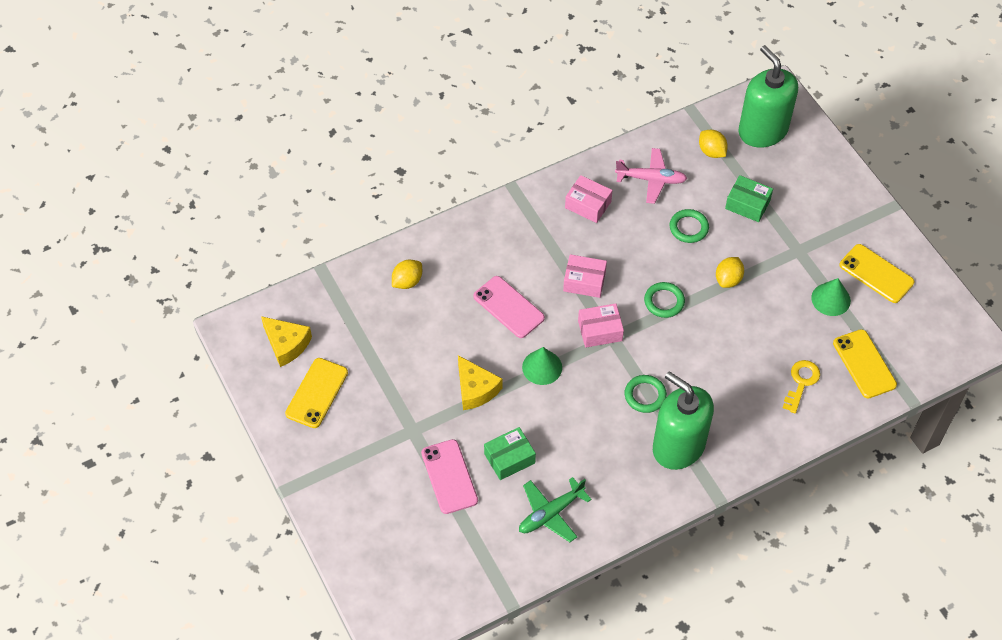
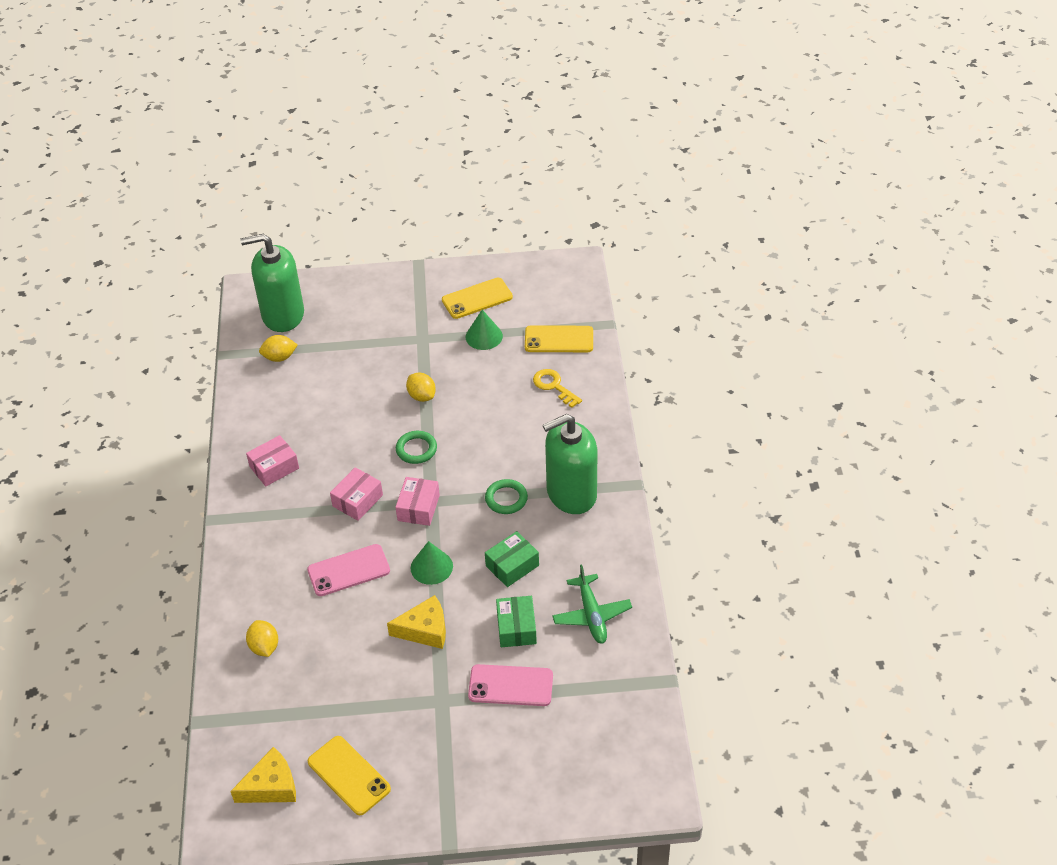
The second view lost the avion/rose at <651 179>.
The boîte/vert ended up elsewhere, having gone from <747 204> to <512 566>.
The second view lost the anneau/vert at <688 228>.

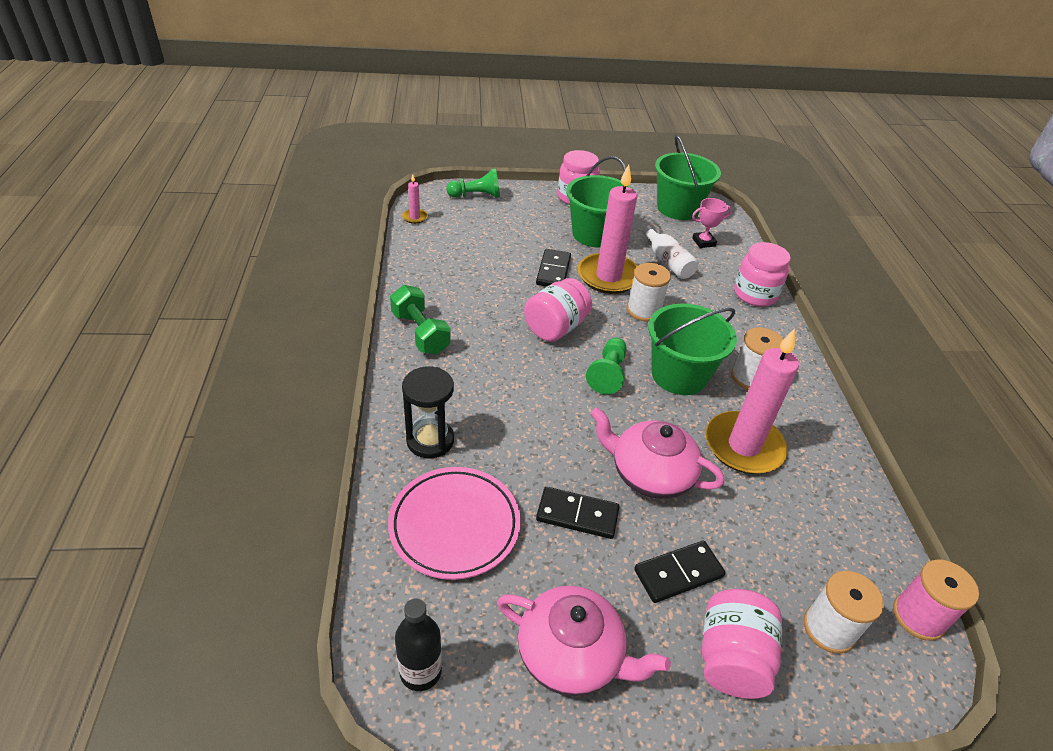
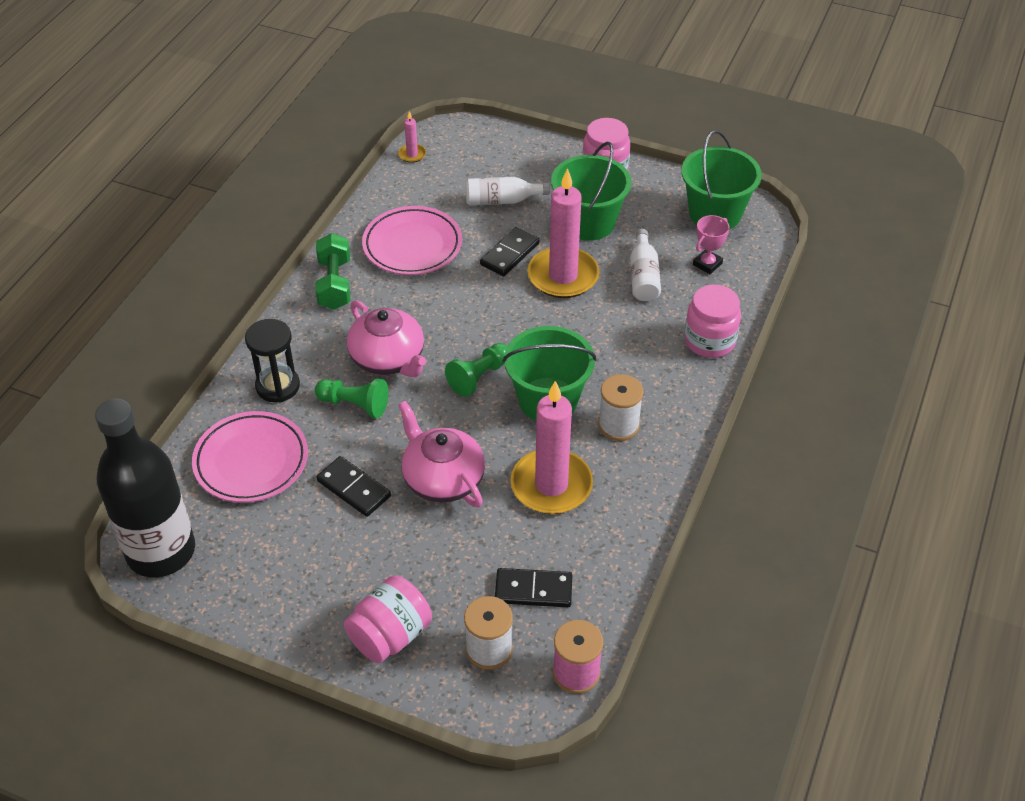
The pion/vert ended up elsewhere, having gone from <476 196> to <354 404>.
The trophée/rose at <703 242> ended up facing another way, 60 degrees counterclockwise from before.
The second view lost the bobine/blanc at <644 310>.
The second view lost the bocal/rose at <555 328>.
The domino/noir ended up elsewhere, having gone from <678 573> to <533 590>.
The théière/rose ended up elsewhere, having gone from <571 655> to <388 359>.
The size of the bouteille/noir at <420 671> changed by a factor of 2.09.
The second view gained the bouteille/blanc at <501 201>.
The second view gained the assiette/rose at <412 245>.

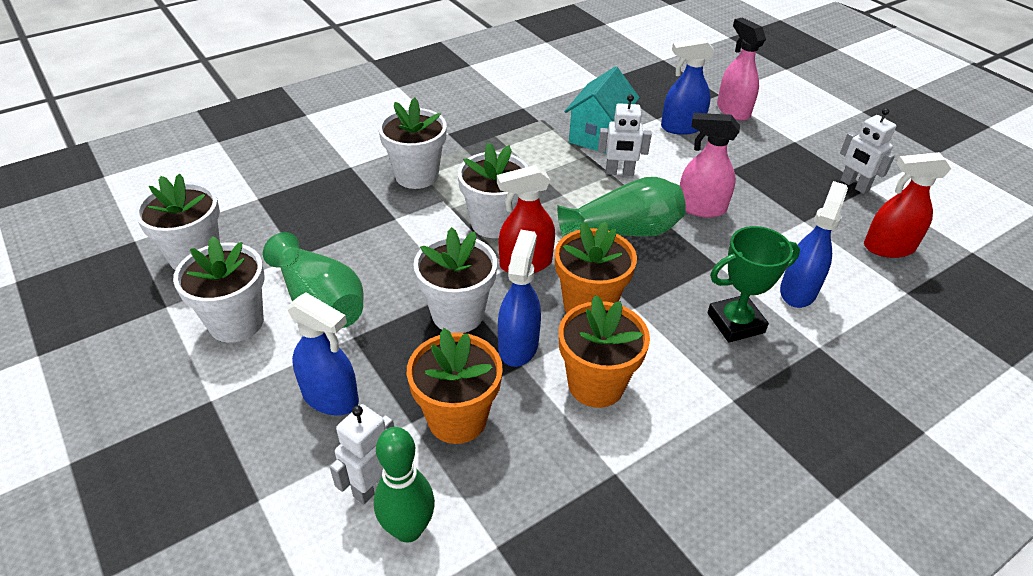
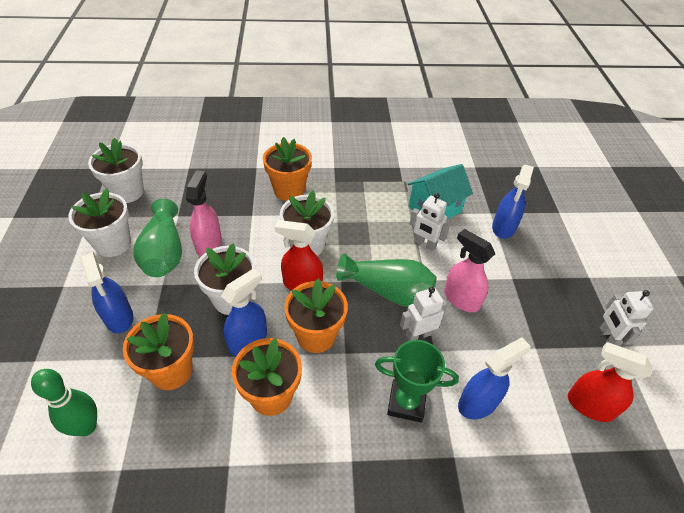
The vaporisateur/rose ended up elsewhere, having gone from <733 110> to <209 244>.
The vaporisateur/bleu at <681 127> ended up facing another way, 90 degrees counterclockwise from before.
What was the pot de fleurs/blanc at <416 175> turned into the pot de fleurs/orange at <289 190>.
The robot/blanc ended up elsewhere, having gone from <372 485> to <418 335>.

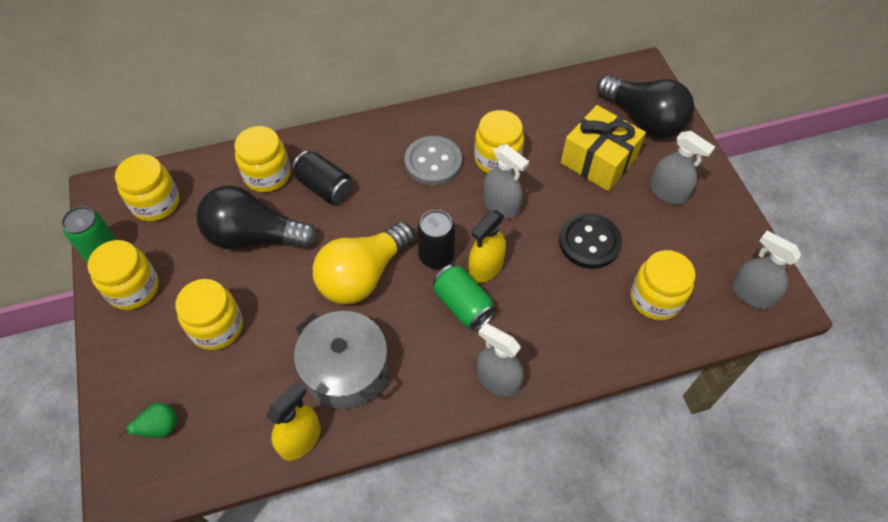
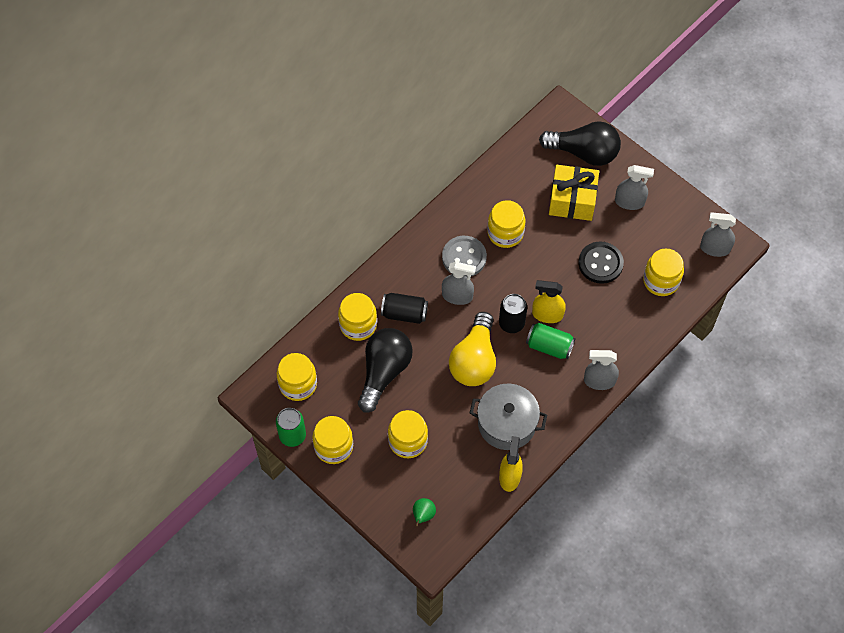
The vaporisateur/gris ended up elsewhere, having gone from <501 205> to <457 296>.
The ampoule/noir at <254 236> ended up facing another way, 135 degrees clockwise from before.
The vaporisateur/jaune at <486 267> ended up facing another way, 90 degrees clockwise from before.

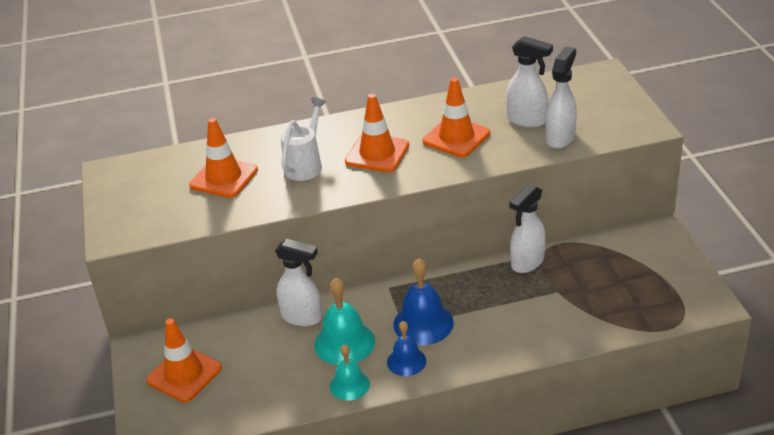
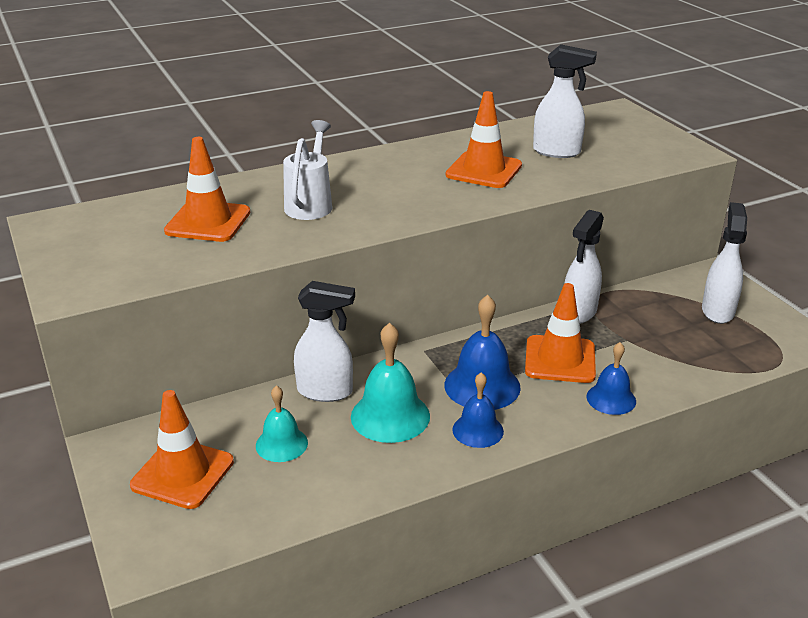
The vaporisateur/blanc ended up elsewhere, having gone from <560 138> to <717 311>.
The cône de chantier/orange ended up elsewhere, having gone from <377 153> to <560 359>.
The cloche/turquoise ended up elsewhere, having gone from <349 385> to <281 444>.
The second view gained the cloche/bleu at <611 399>.

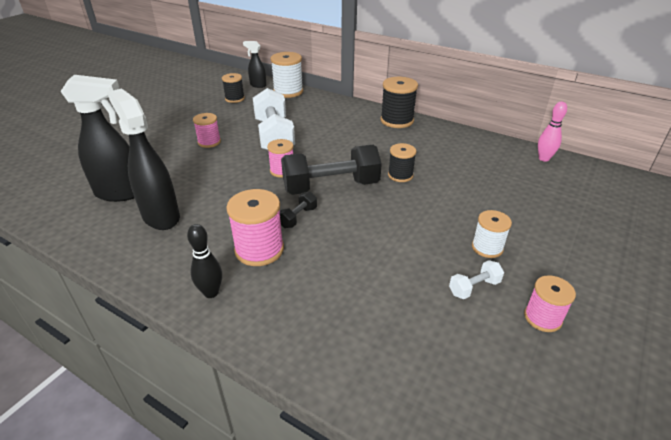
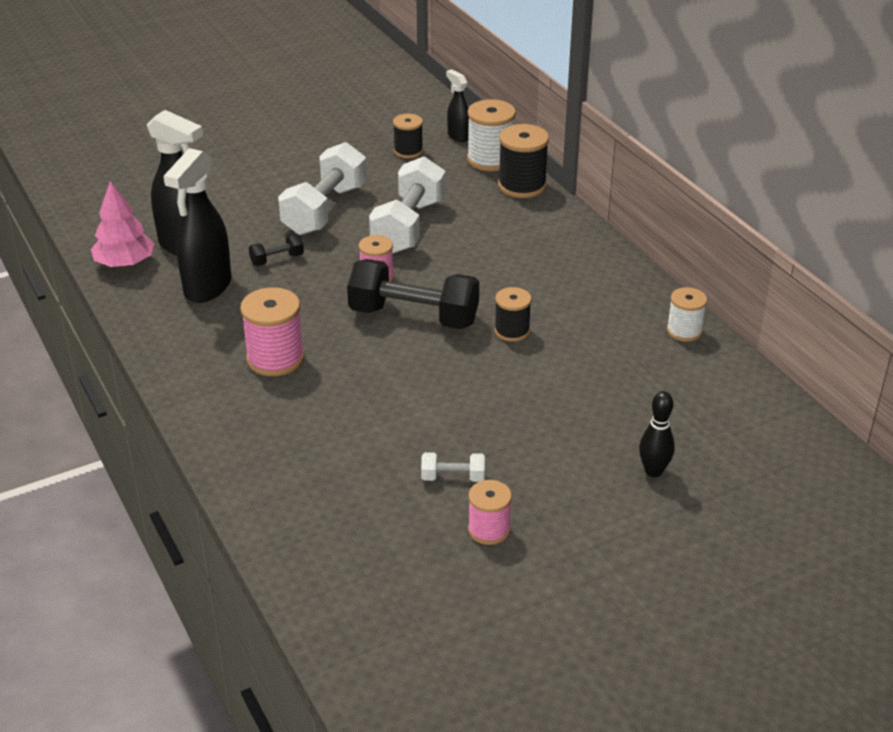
The bobine/noir ended up elsewhere, having gone from <397 120> to <522 186>.
The vaporisateur/noir at <161 216> ended up facing another way, 150 degrees counterclockwise from before.
The second view lost the quille/rose at <544 159>.
Where the bobine/rose stood at <209 142>, the haltère/blanc came to stand at <325 210>.
The haltère/noir ended up elsewhere, having gone from <298 217> to <277 259>.
The bobine/blanc ended up elsewhere, having gone from <487 247> to <684 331>.
The quille/noir ended up elsewhere, having gone from <211 292> to <653 471>.
The second view gained the arbre/rose at <125 263>.

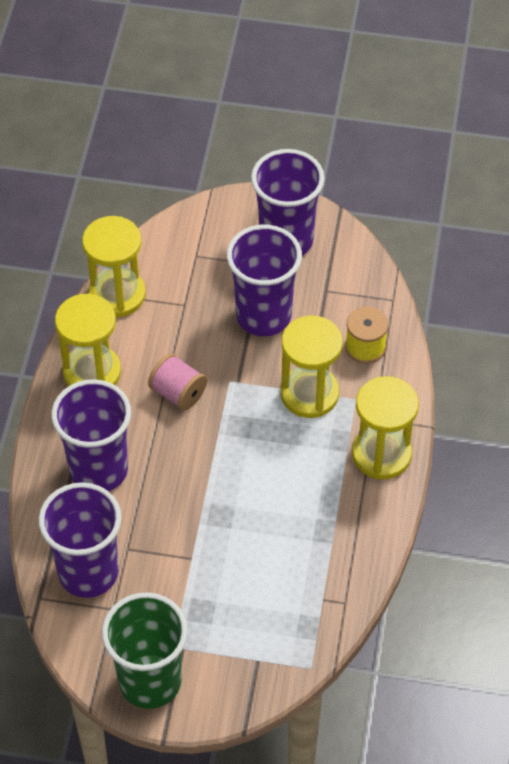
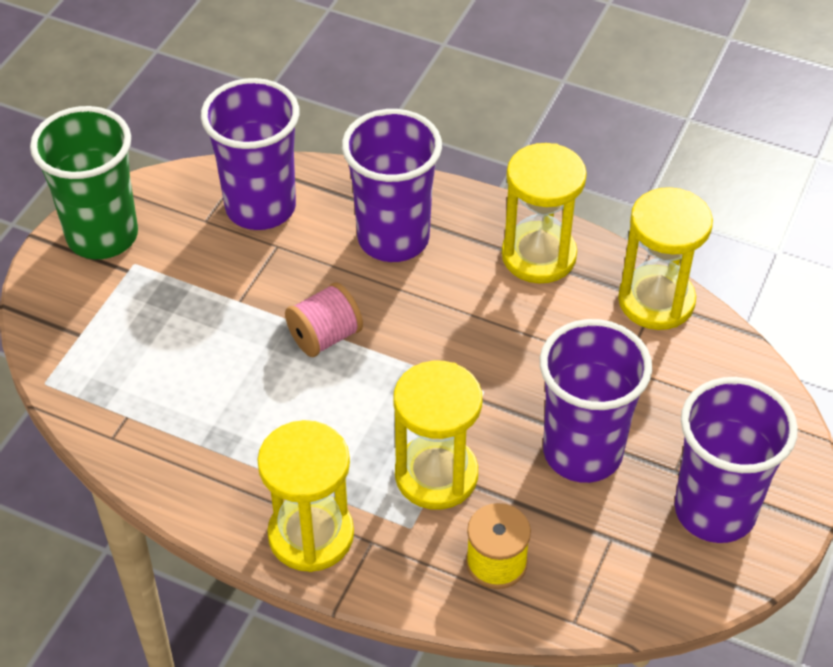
The bobine/rose ended up elsewhere, having gone from <178 393> to <325 336>.

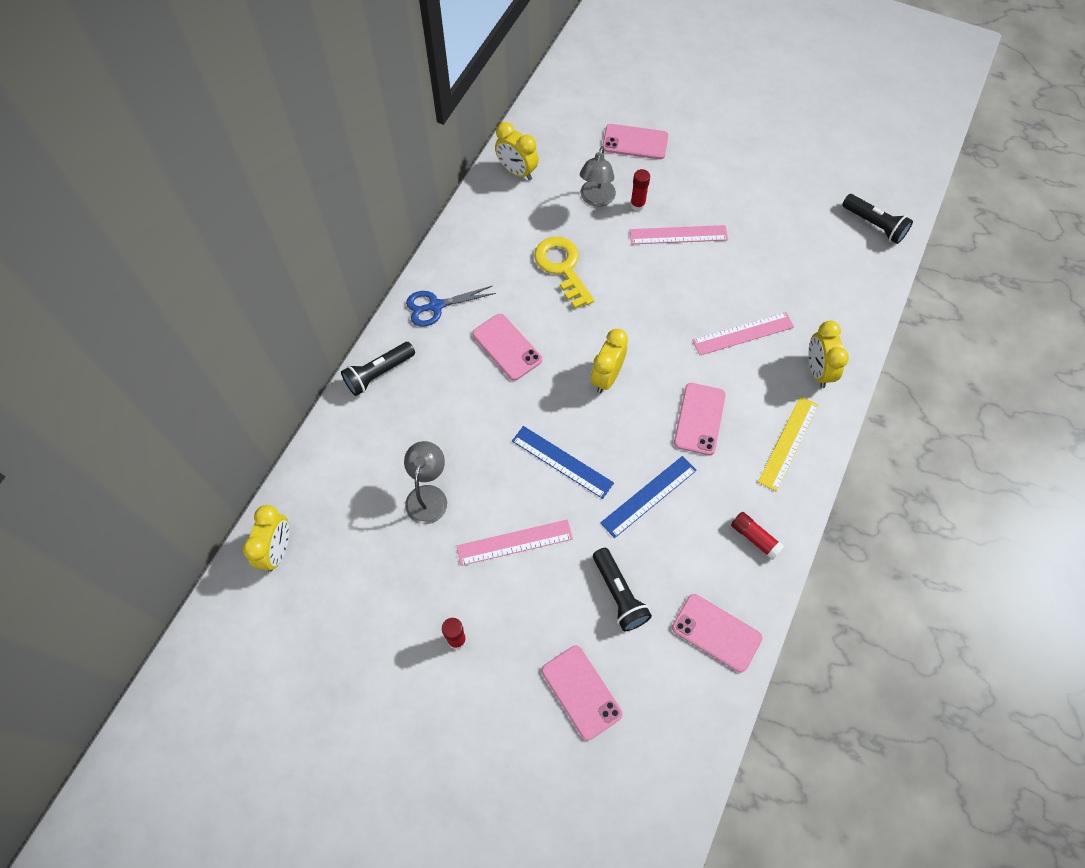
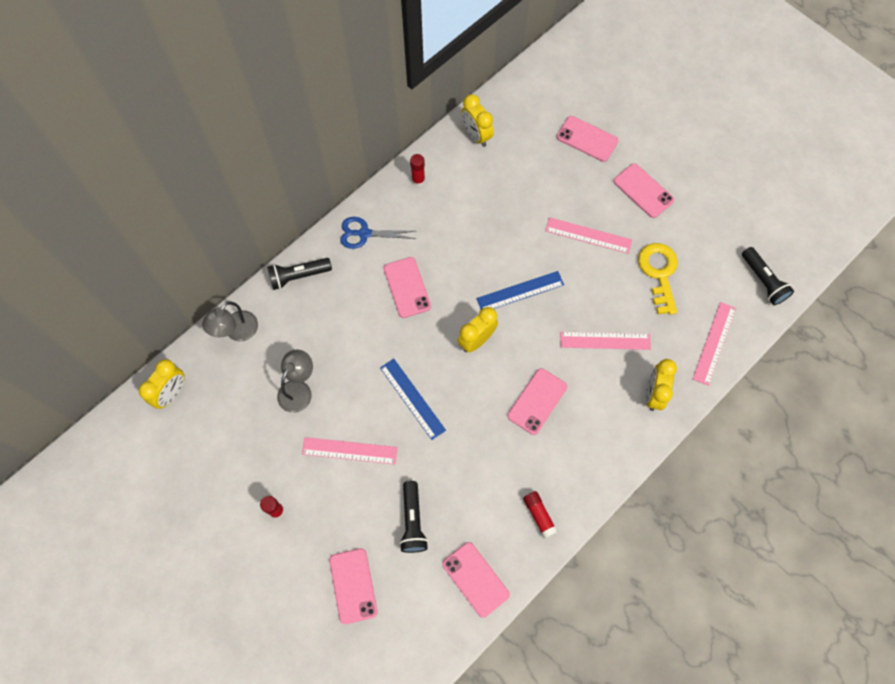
The lampe/gris ended up elsewhere, having gone from <596 199> to <236 332>.
The bâton de colle/rouge ended up elsewhere, having gone from <637 205> to <418 180>.
The clé/jaune ended up elsewhere, having gone from <562 267> to <659 273>.
The second view lost the règle/jaune at <788 443>.
The règle/bleu ended up elsewhere, having gone from <649 496> to <520 291>.
The second view gained the téléphone/rose at <643 191>.
The second view gained the règle/rose at <714 343>.

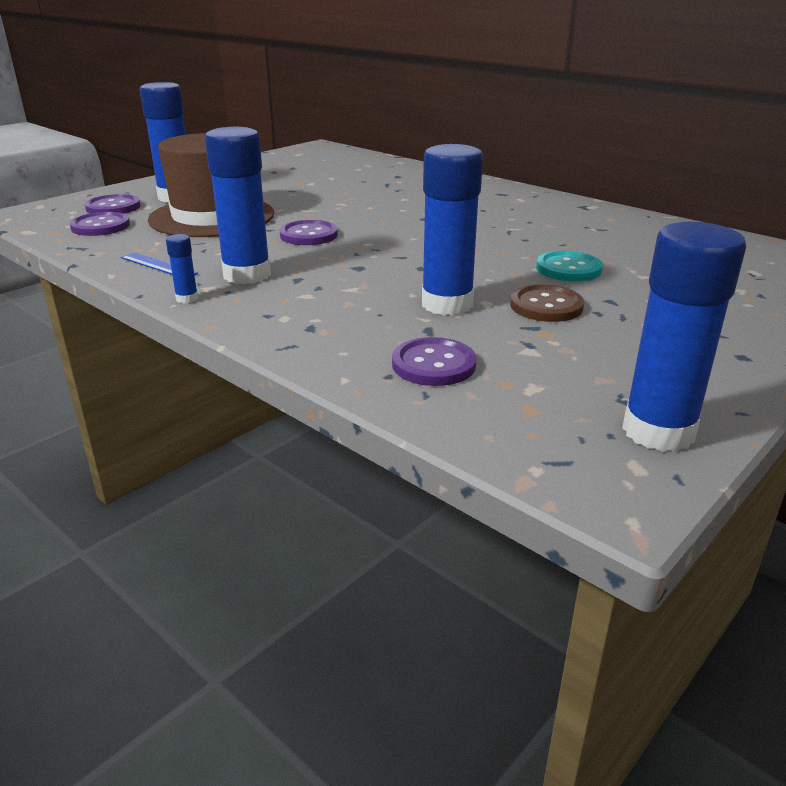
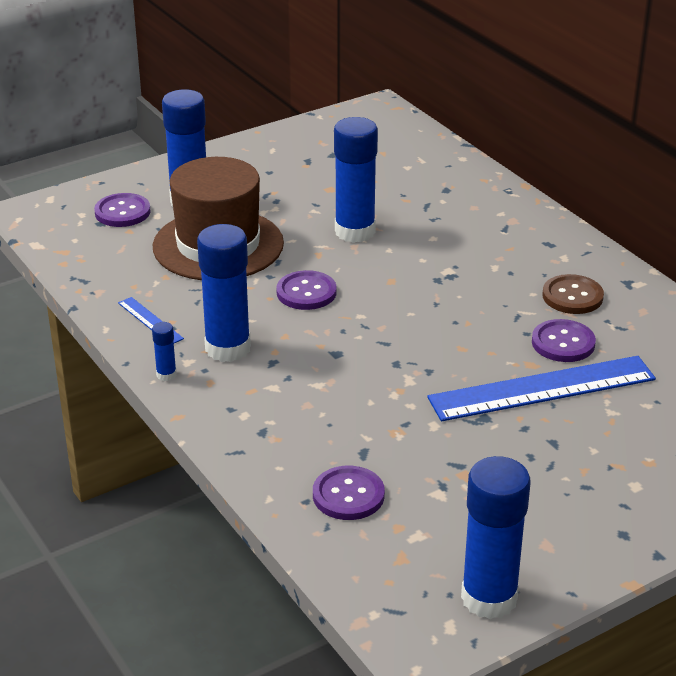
The bâton de colle/bleu ended up elsewhere, having gone from <447 304> to <355 232>.
The bouton/violet ended up elsewhere, having gone from <100 226> to <563 343>.
Where the bouton/turquoise stood at <568 269>, the règle/bleu came to stand at <542 389>.
The bouton/marron ended up elsewhere, having gone from <546 306> to <572 296>.

